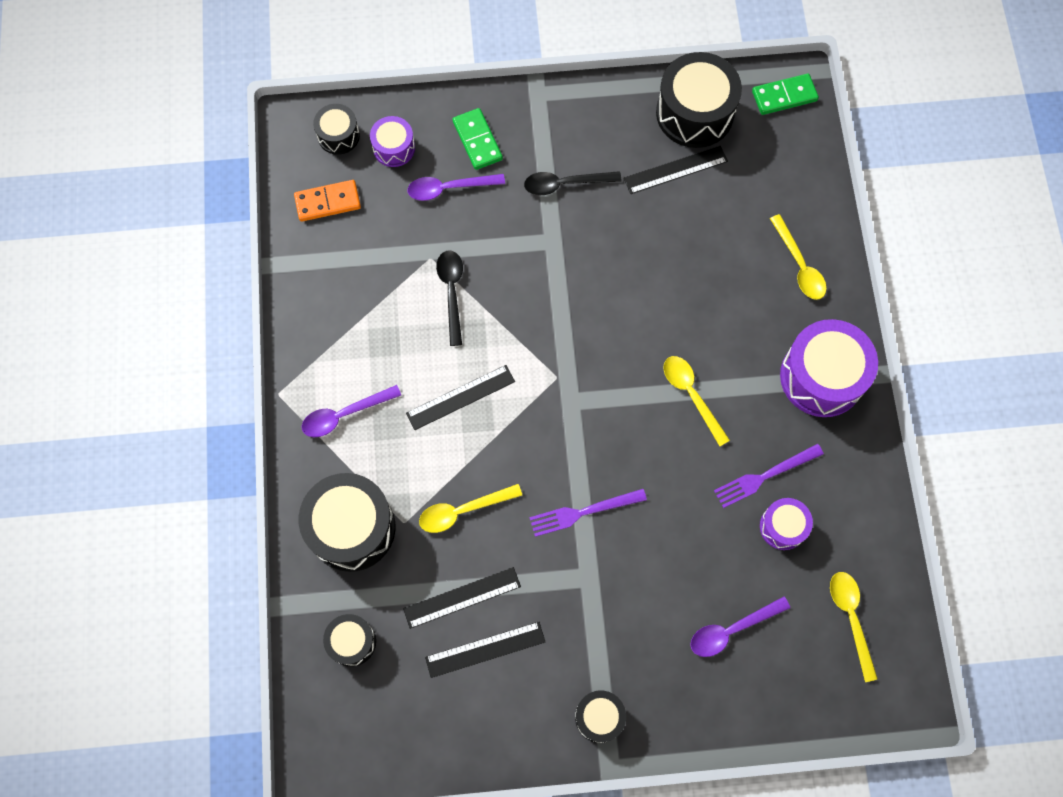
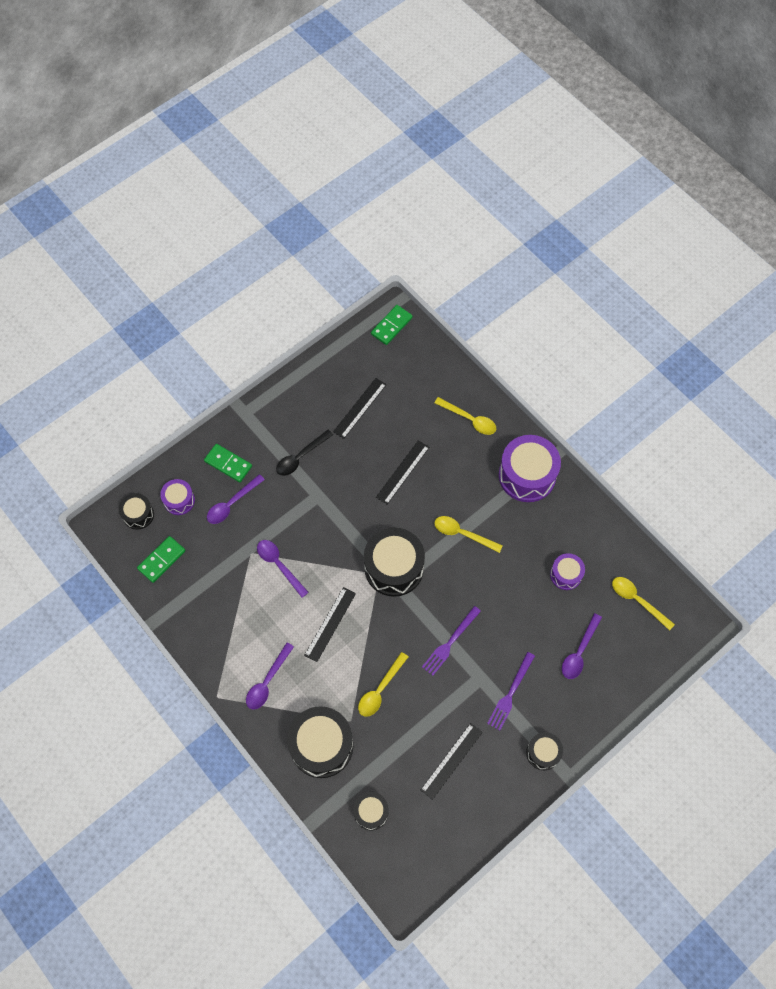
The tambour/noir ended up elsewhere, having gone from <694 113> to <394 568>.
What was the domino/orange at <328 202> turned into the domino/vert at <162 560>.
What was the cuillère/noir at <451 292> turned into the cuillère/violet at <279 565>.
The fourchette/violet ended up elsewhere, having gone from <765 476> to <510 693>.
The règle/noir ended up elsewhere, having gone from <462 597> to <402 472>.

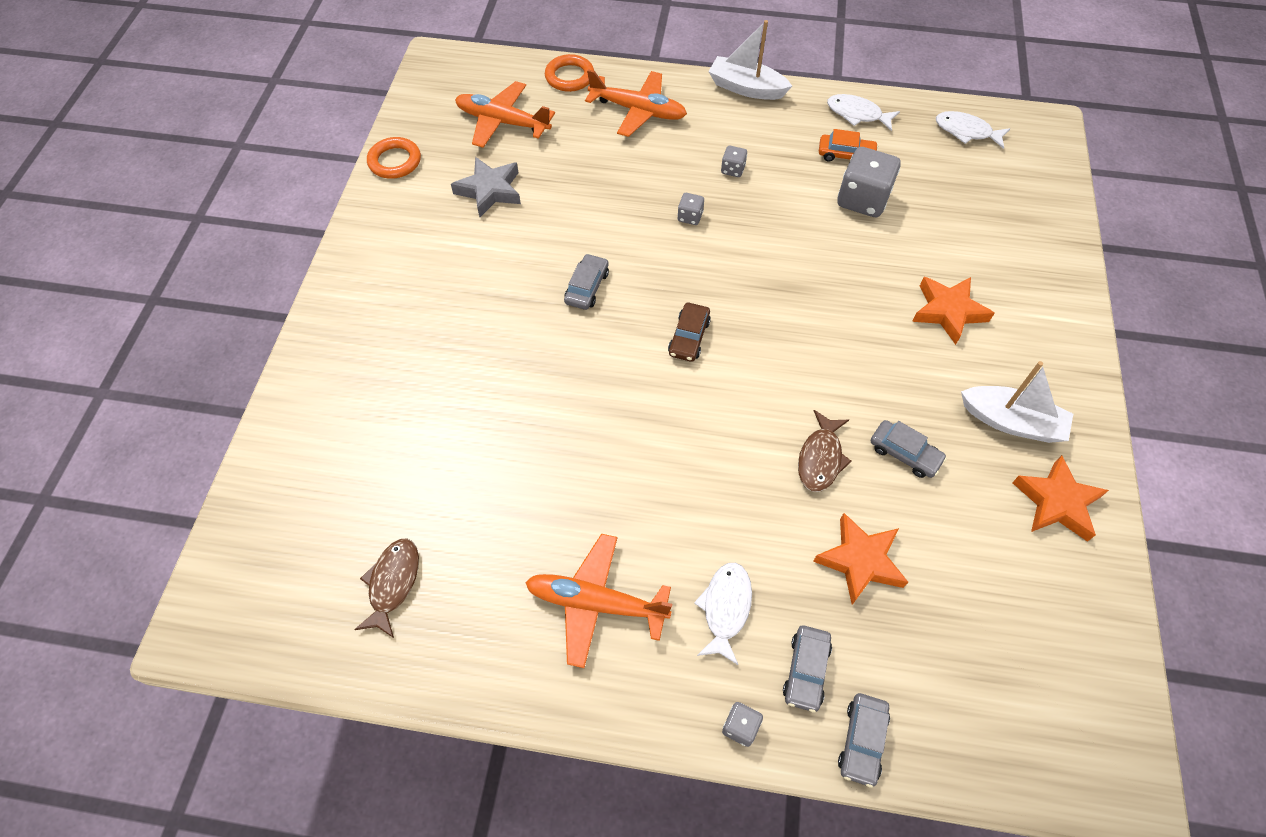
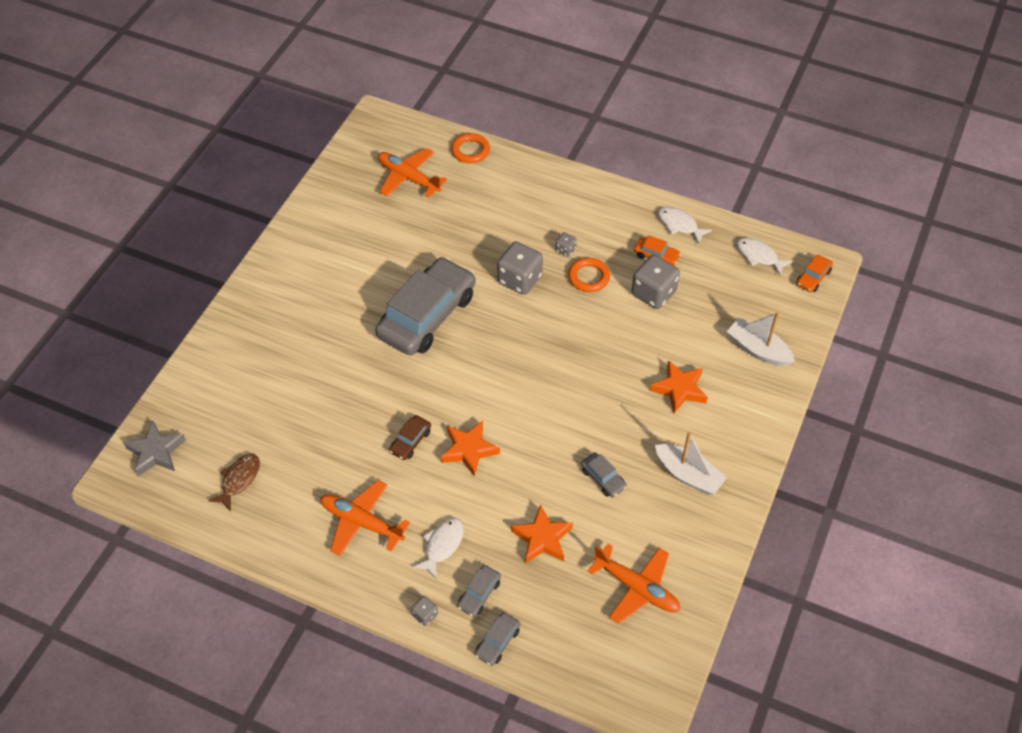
The bateau/blanc ended up elsewhere, having gone from <746 88> to <758 349>.
The avion/orange ended up elsewhere, having gone from <638 111> to <637 588>.
The anneau/orange ended up elsewhere, having gone from <395 161> to <588 277>.
The étoile/gris ended up elsewhere, having gone from <490 190> to <156 452>.
The size of the dé/gris at <690 217> changed by a factor of 2.11.
The size of the voiture/gris at <587 287> changed by a factor of 2.47.
The voiture/marron ended up elsewhere, having gone from <689 337> to <410 441>.
The second view lost the poisson/marron at <820 458>.
The étoile/orange ended up elsewhere, having gone from <1057 502> to <469 450>.
The second view gained the voiture/orange at <813 277>.

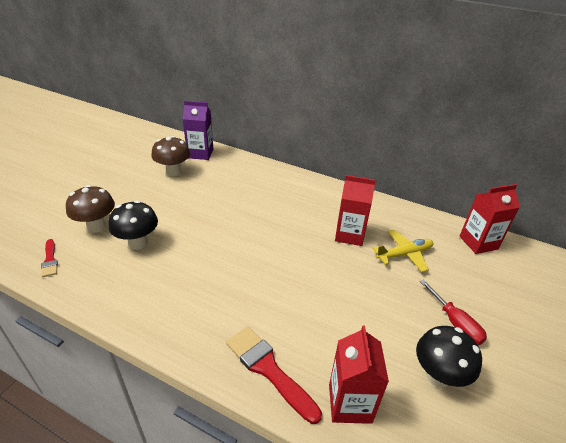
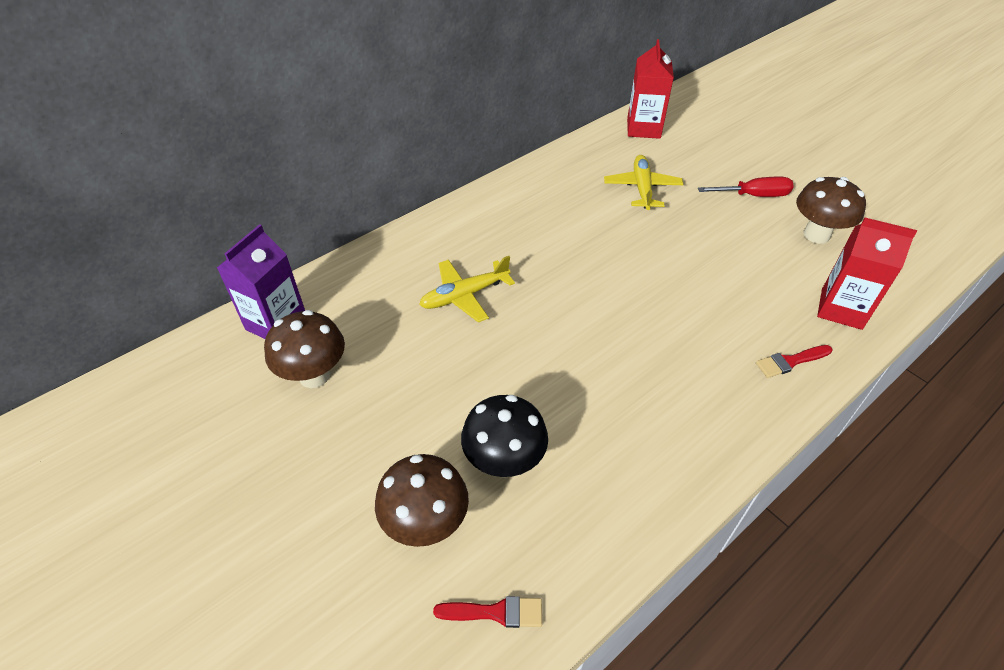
The second view lost the brique de lait/rouge at <349 235>.
The size of the pinceau/rouge at <268 369> changed by a factor of 0.55.
What was the champignon/noir at <438 376> turned into the champignon/marron at <816 235>.
The second view gained the avion/jaune at <464 295>.

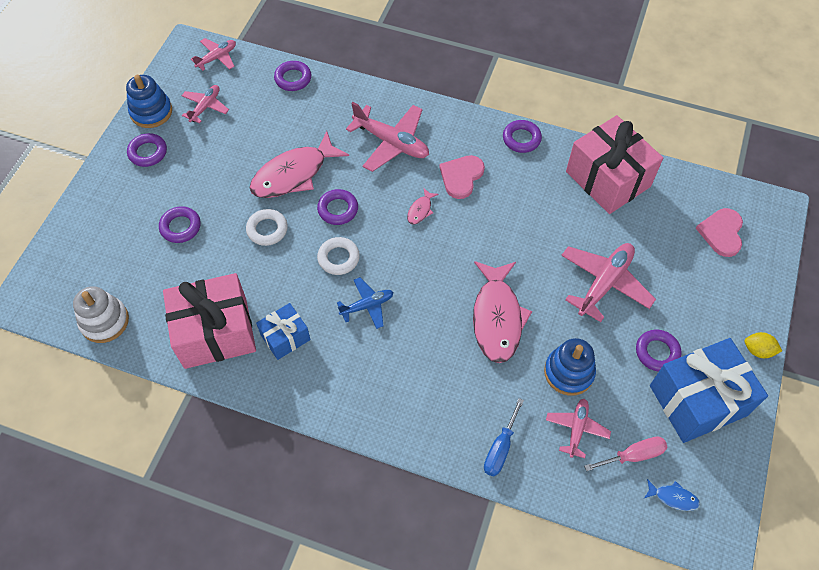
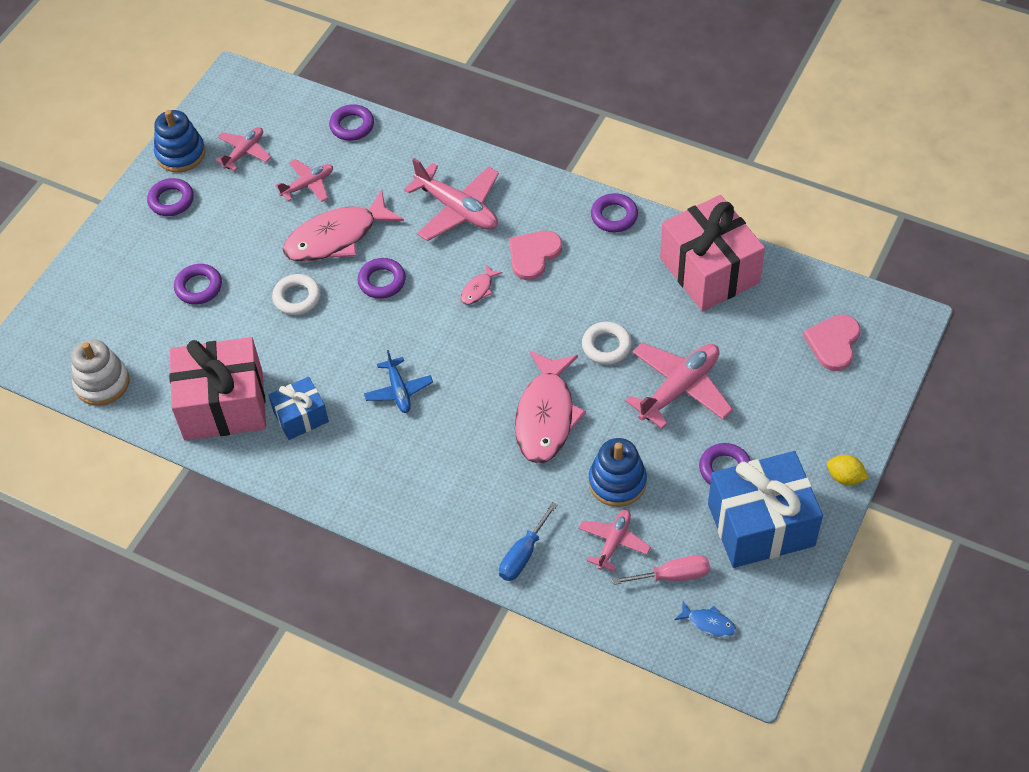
The avion/rose ended up elsewhere, having gone from <217 58> to <308 185>.
The anneau/blanc ended up elsewhere, having gone from <338 258> to <606 346>.
The avion/bleu at <367 306> ended up facing another way, 90 degrees clockwise from before.

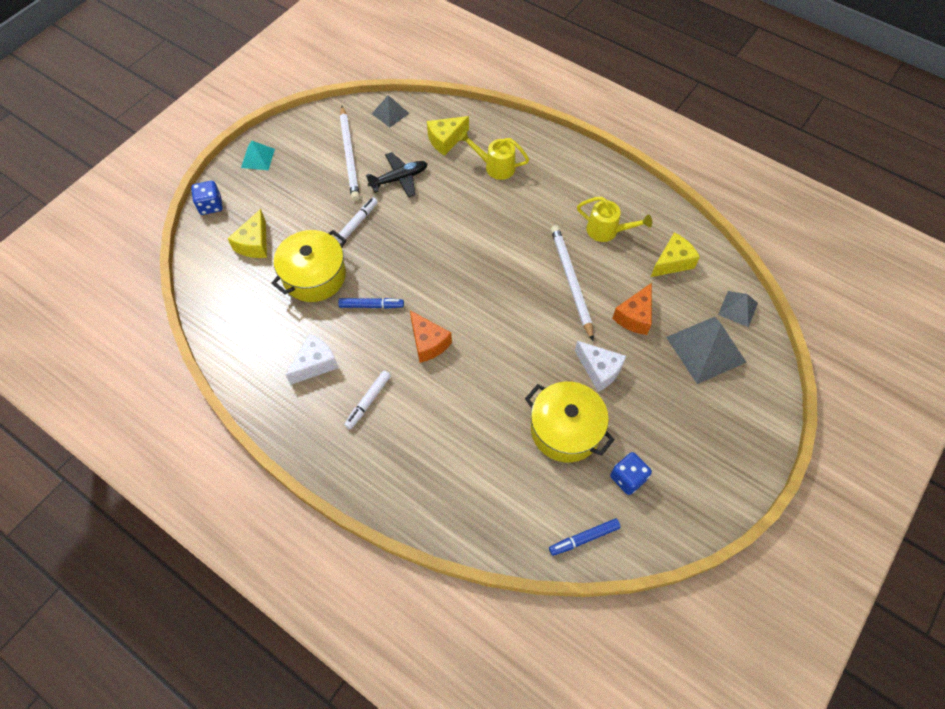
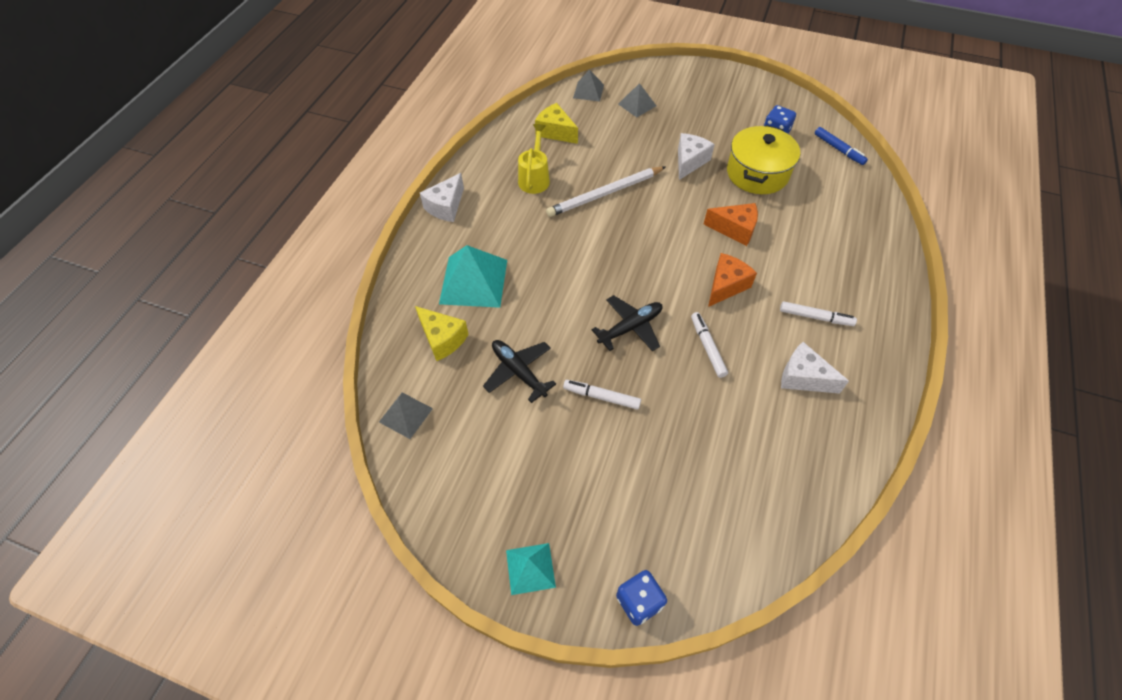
The second view lost the crayon/blanc at <349 155>.
Where the arrosoir/jaune stood at <495 166>, the pyramide/turquoise came to stand at <473 281>.
The second view lost the fromage/jaune at <254 244>.
The second view lost the marmite/jaune at <314 276>.
The fromage/orange ended up elsewhere, having gone from <634 316> to <735 229>.
What was the feutre/bleu at <371 305> turned into the feutre/blanc at <707 347>.
The size of the pyramide/gris at <705 349> changed by a factor of 0.56.
The second view gained the fromage/blanc at <446 207>.
The second view gained the avion/noir at <630 327>.

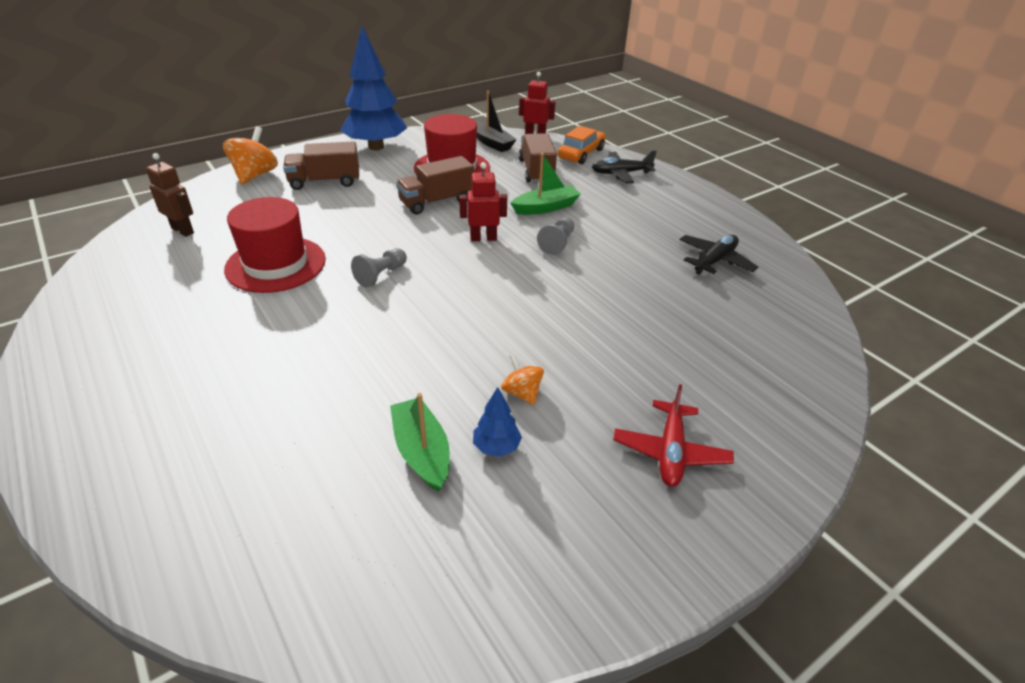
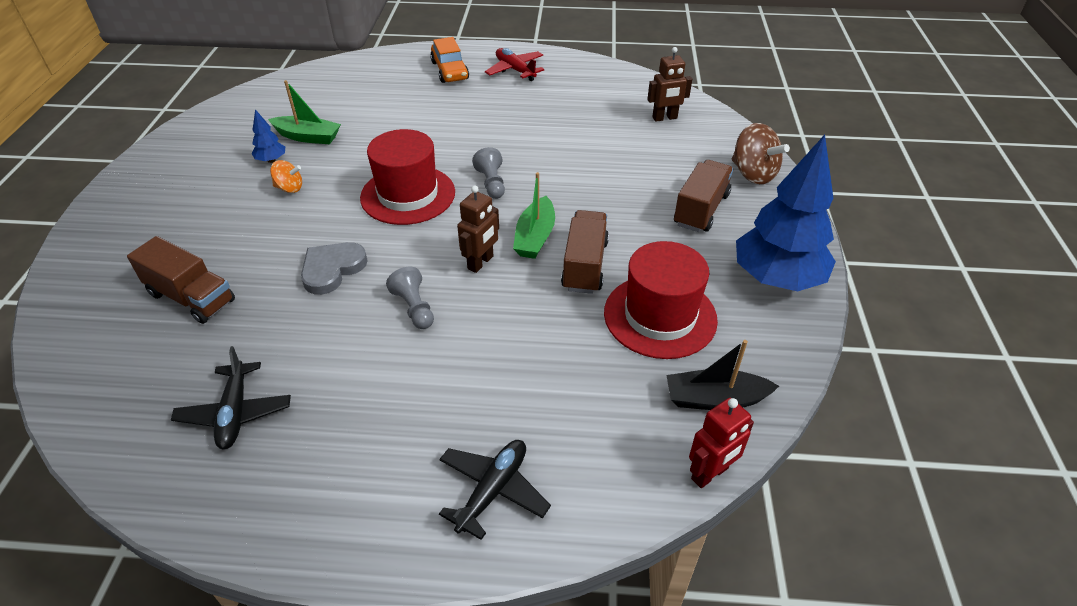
What was the toupie/orange at <255 175> turned into the toupie/marron at <753 174>.
The voiture/orange ended up elsewhere, having gone from <581 154> to <450 71>.
The camion/marron ended up elsewhere, having gone from <536 171> to <191 297>.
The bateau/vert ended up elsewhere, having gone from <546 207> to <535 237>.
What was the robot/rouge at <483 238> turned into the robot/marron at <481 263>.
The chapeau/rouge ended up elsewhere, having gone from <276 264> to <408 195>.
The avion/rouge ended up elsewhere, having gone from <670 451> to <515 70>.
The second view gained the cœur/gris at <332 269>.

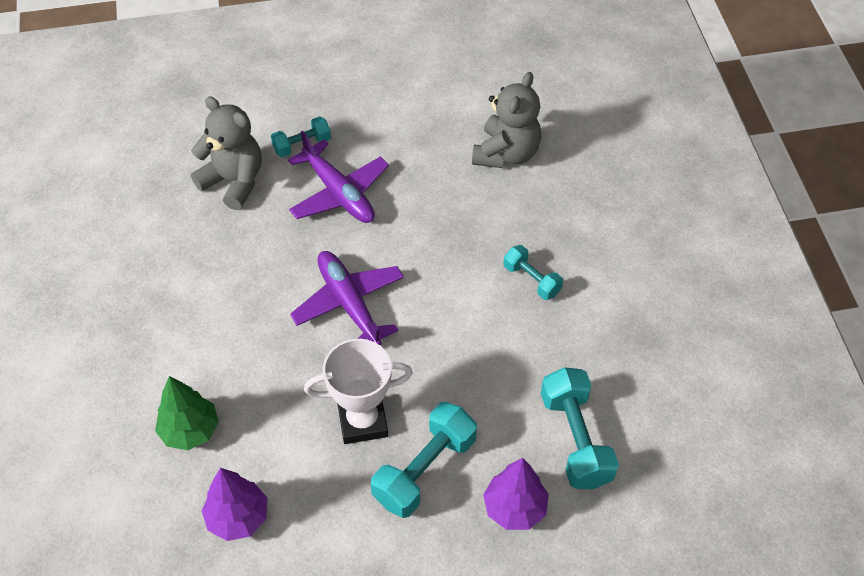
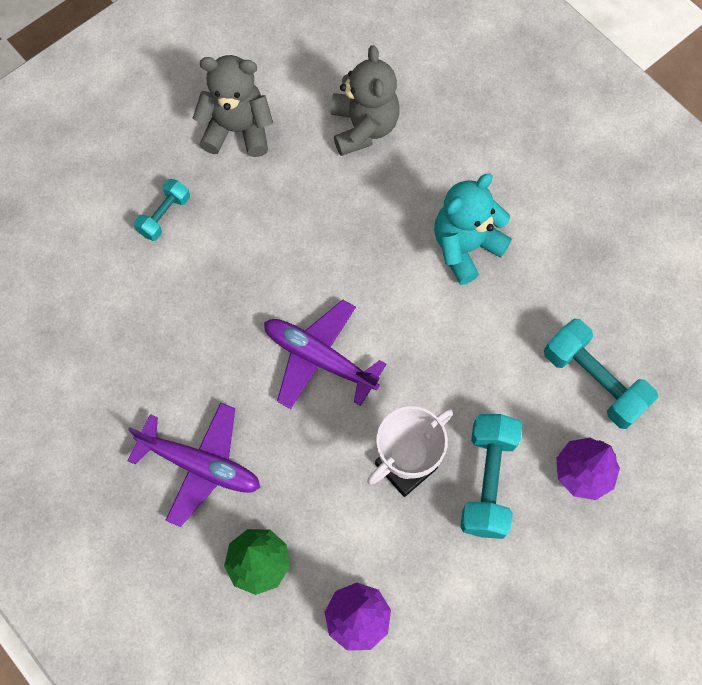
The ours en peluche/gris ended up elsewhere, having gone from <234 181> to <237 130>.
The avion/violet ended up elsewhere, having gone from <339 193> to <201 465>.
Where the haltère/turquoise stood at <531 280>, the ours en peluche/turquoise came to stand at <465 247>.

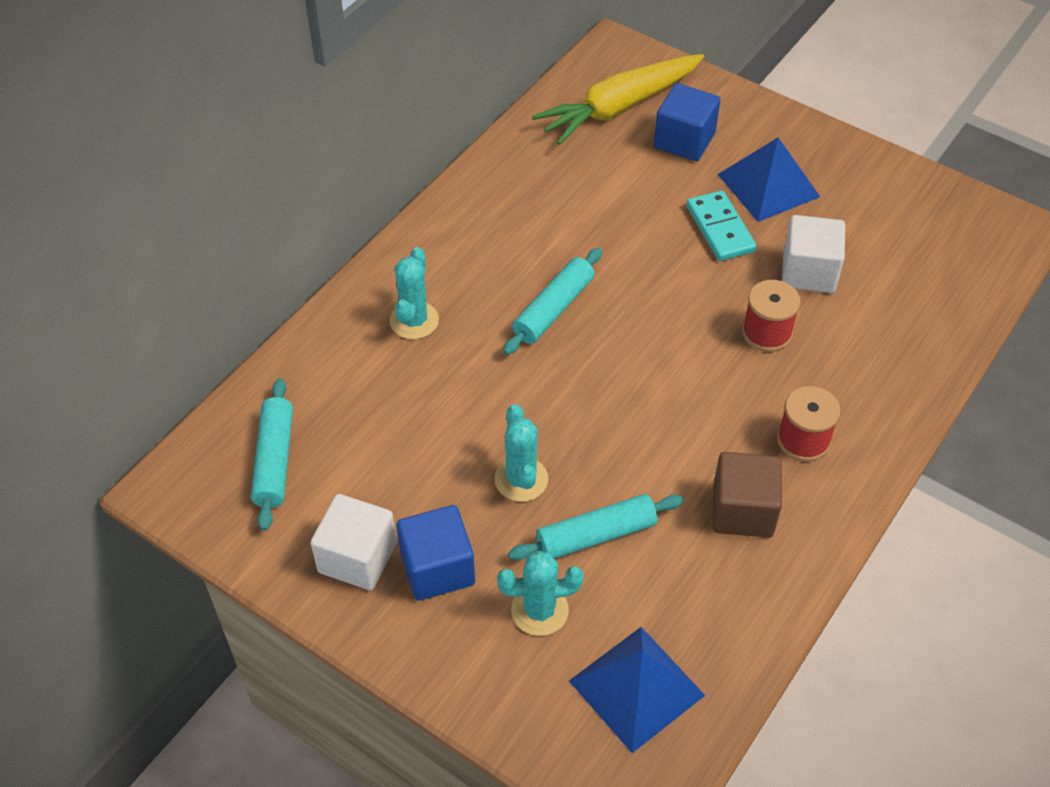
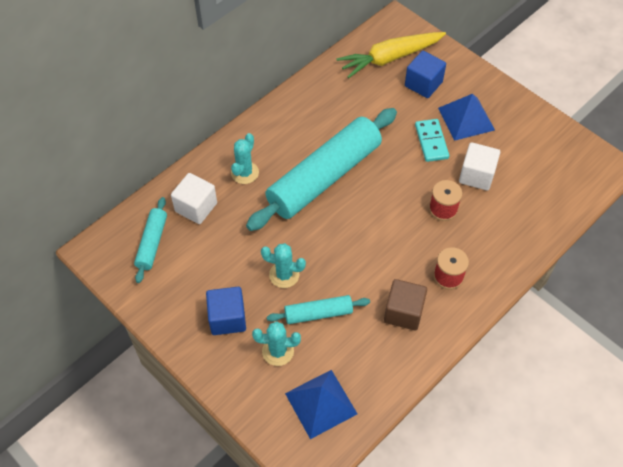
The size of the rouleau à pâtisserie/turquoise at <553 309> changed by a factor of 2.15.
The cactus/turquoise at <521 479> ended up facing another way, 75 degrees counterclockwise from before.
The cube/blanc ended up elsewhere, having gone from <357 557> to <196 207>.

